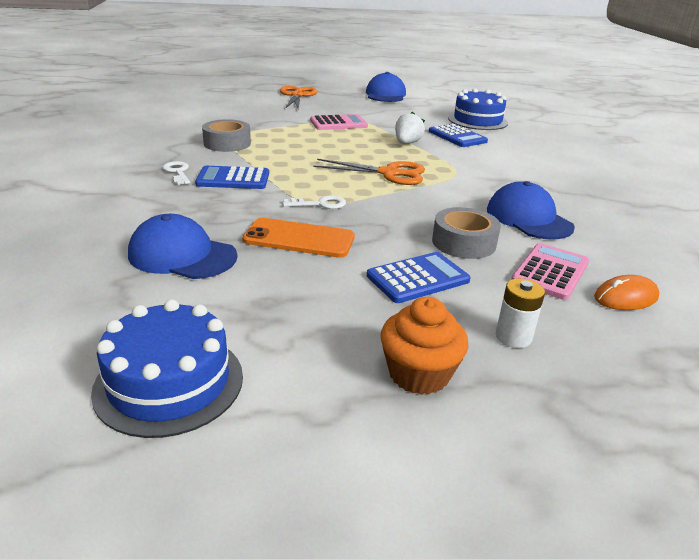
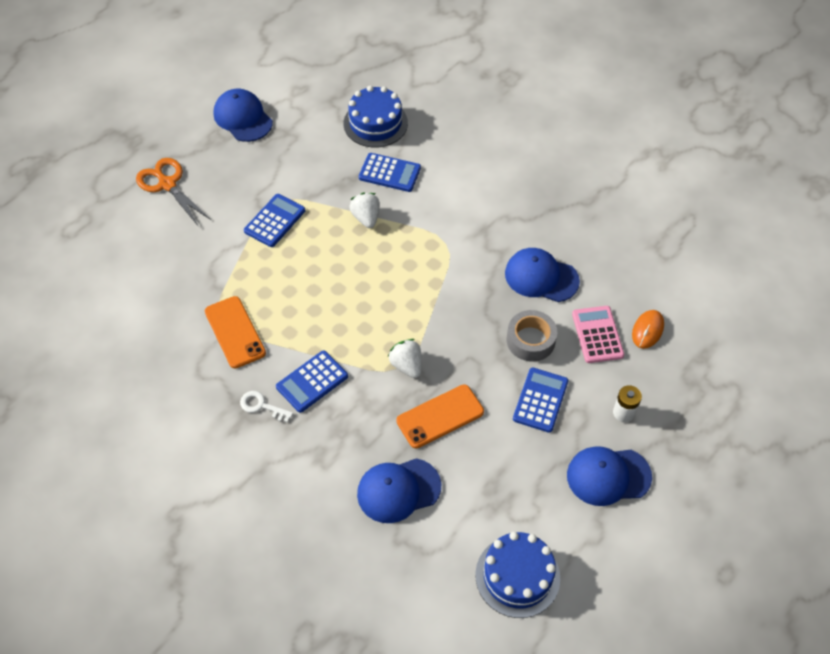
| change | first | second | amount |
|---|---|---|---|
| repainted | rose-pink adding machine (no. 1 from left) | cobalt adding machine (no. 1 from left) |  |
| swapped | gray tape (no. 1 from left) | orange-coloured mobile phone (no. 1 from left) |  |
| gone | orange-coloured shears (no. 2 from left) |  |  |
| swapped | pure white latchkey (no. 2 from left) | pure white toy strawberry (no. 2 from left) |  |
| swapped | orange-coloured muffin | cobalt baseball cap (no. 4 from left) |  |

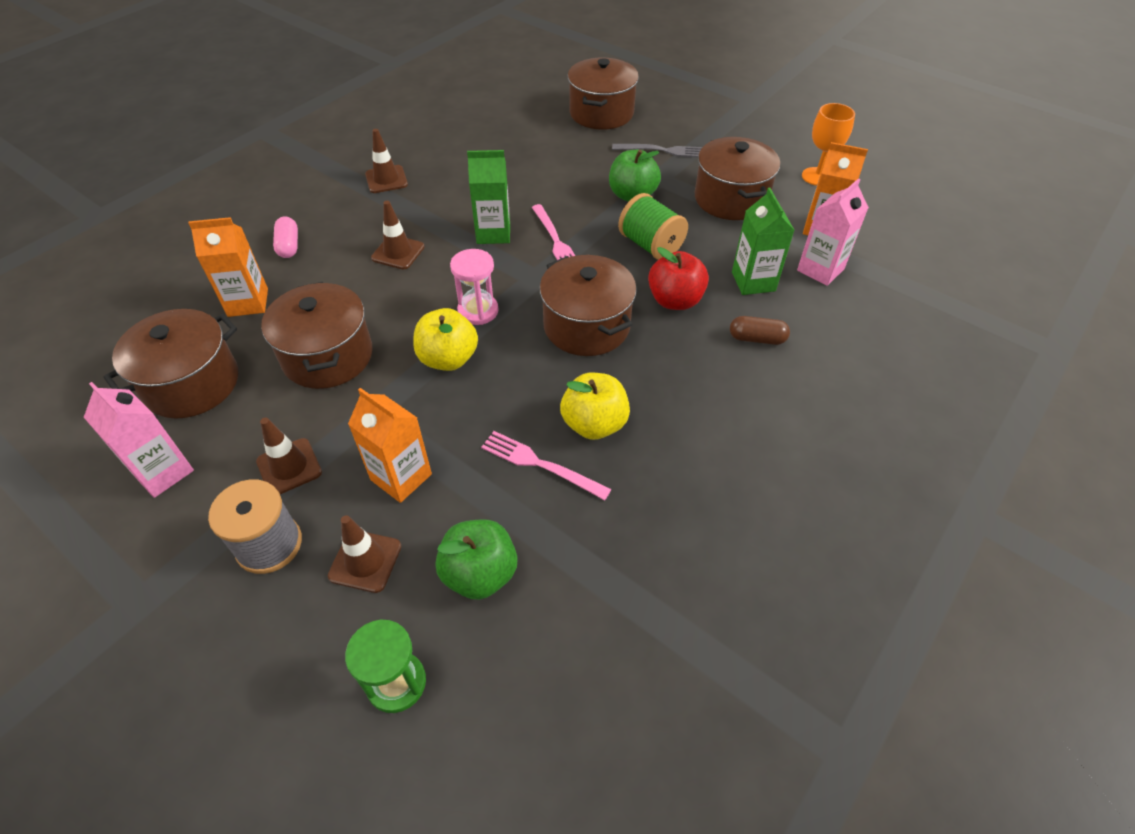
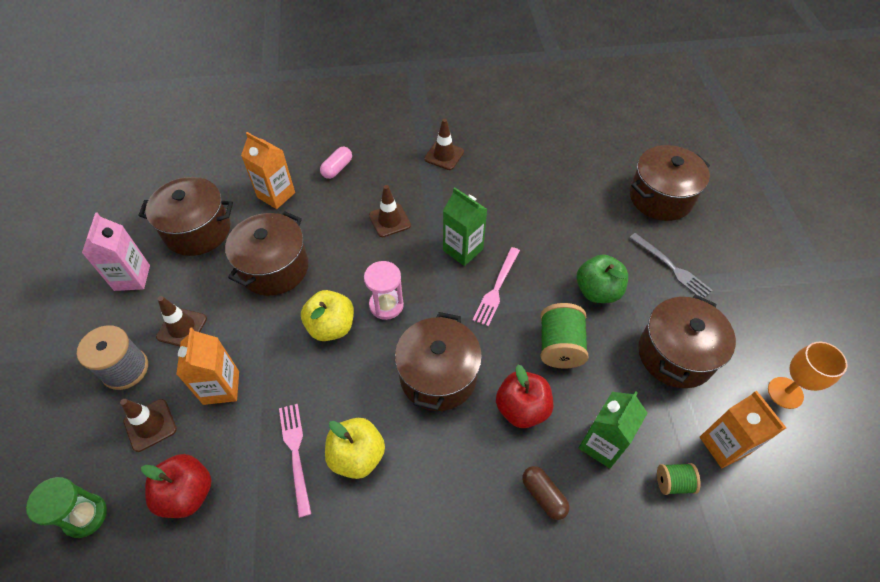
| change | first | second | amount |
|---|---|---|---|
| swapped | rose-pink carton (no. 2 from left) | leaf-green spool (no. 2 from left) |  |
| repainted | leaf-green apple fruit (no. 1 from left) | red apple fruit (no. 1 from left) |  |

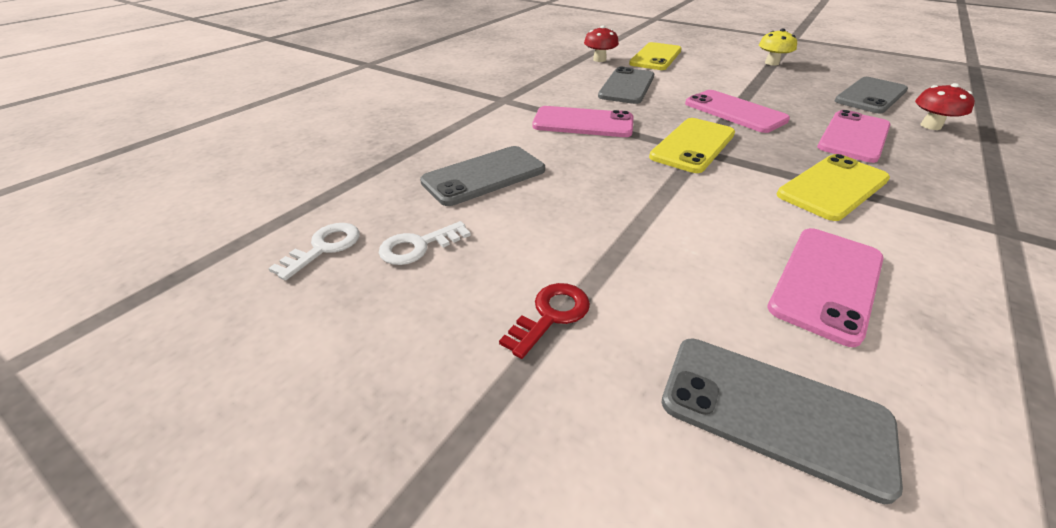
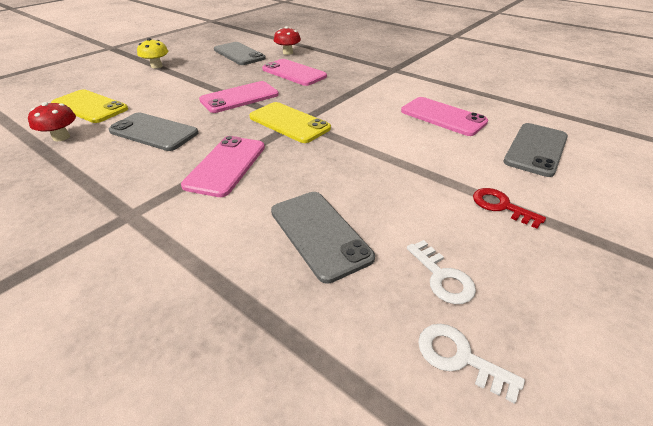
| change | first | second | amount |
|---|---|---|---|
| gone | bright yellow mobile phone (no. 3 from left) |  |  |

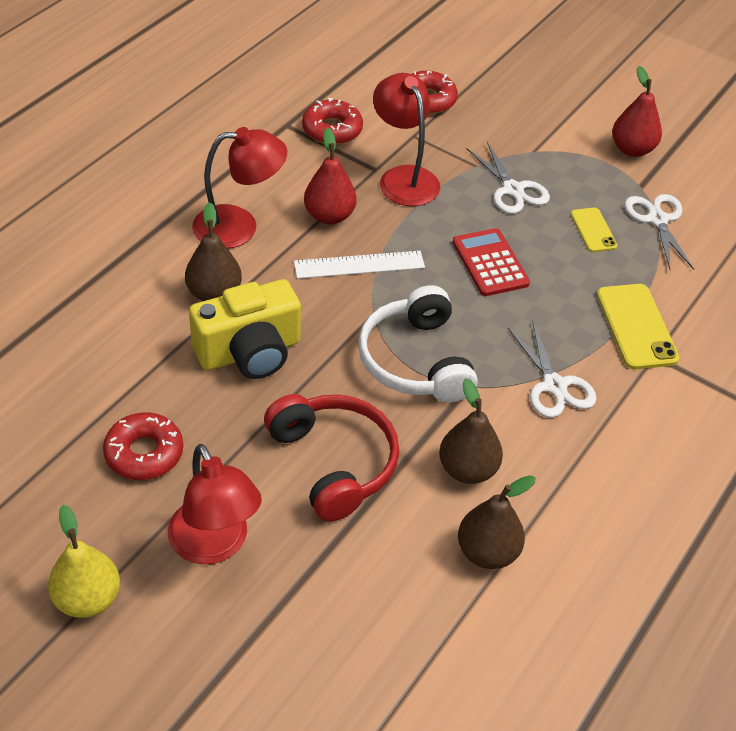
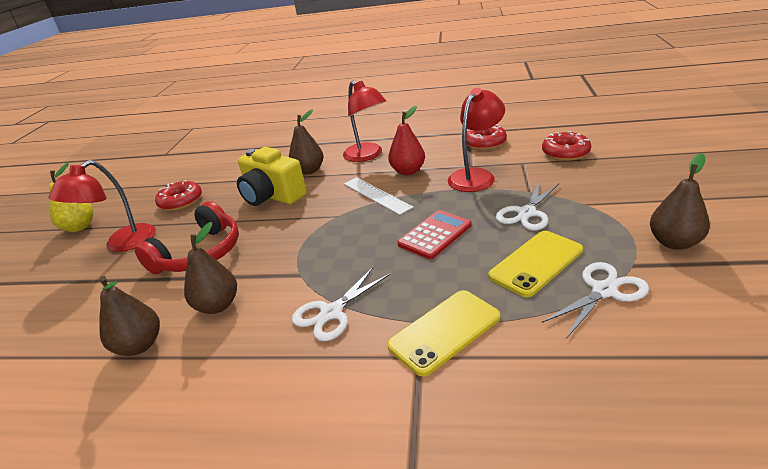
| change | first | second | amount |
|---|---|---|---|
| repainted | red pear (no. 2 from left) | dark brown pear (no. 4 from left) |  |
| scaled | bright yellow mobile phone (no. 1 from left in the first image) | bright yellow mobile phone (no. 2 from left) | x1.67 |
| gone | pure white headphones |  |  |

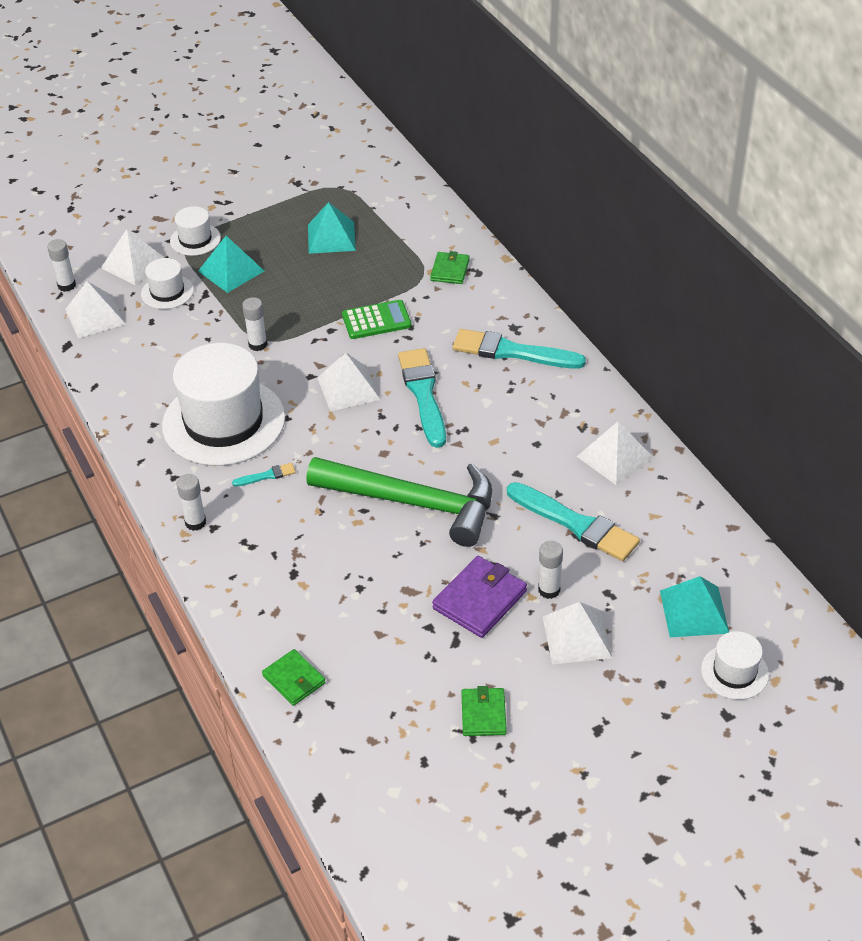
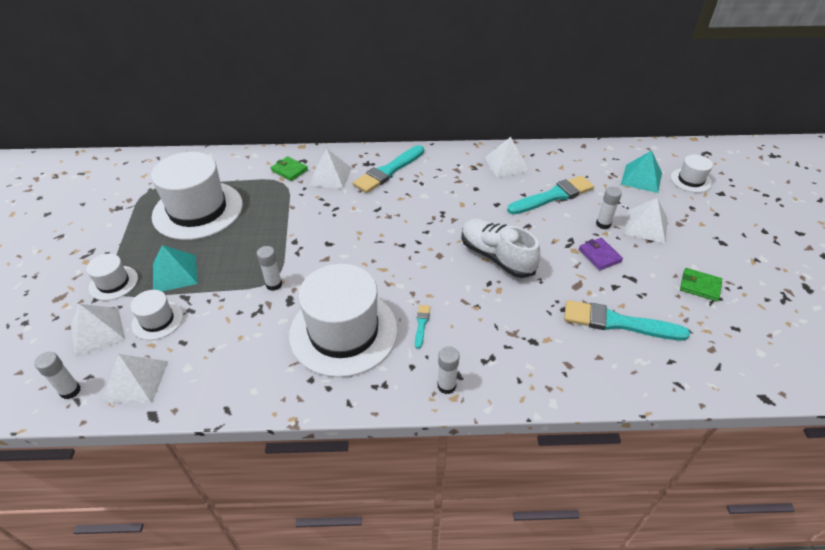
| change | first | second | amount |
|---|---|---|---|
| swapped | aqua solid pyramid (no. 2 from left) | pure white hat (no. 3 from left) |  |
| gone | leaf-green adding machine |  |  |
| shifted | aqua paintbrush (no. 2 from left in the first image) | aqua paintbrush (no. 4 from left) |  |
| shifted | pure white solid pyramid (no. 3 from left) |  |  |
| swapped | leaf-green carpenter's hammer | pure white shoe |  |
| scaled | royal purple wallet |  | x0.64 |
| gone | leaf-green wallet (no. 1 from left) |  |  |

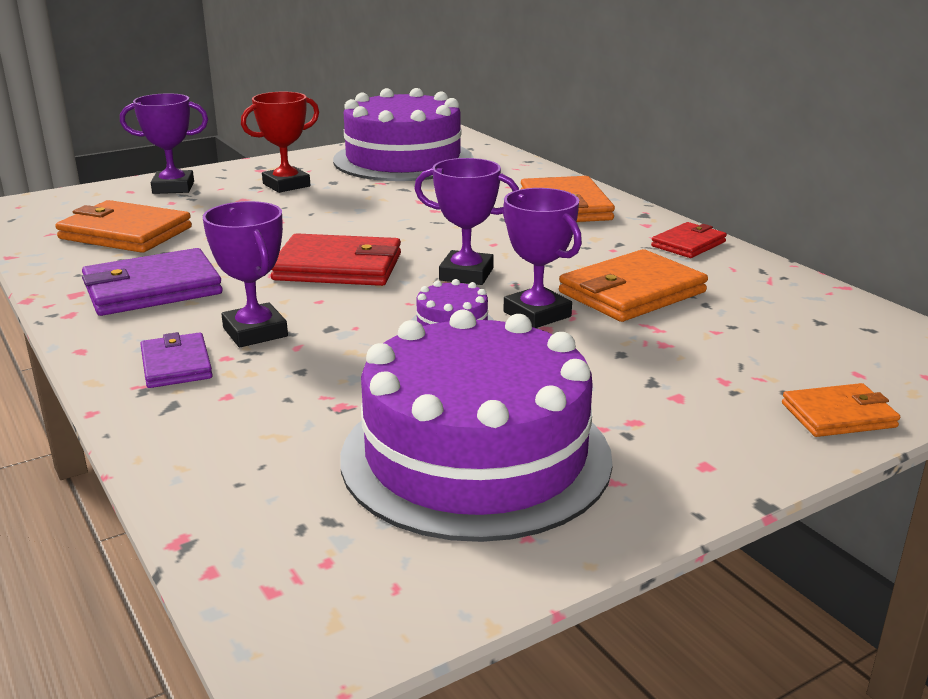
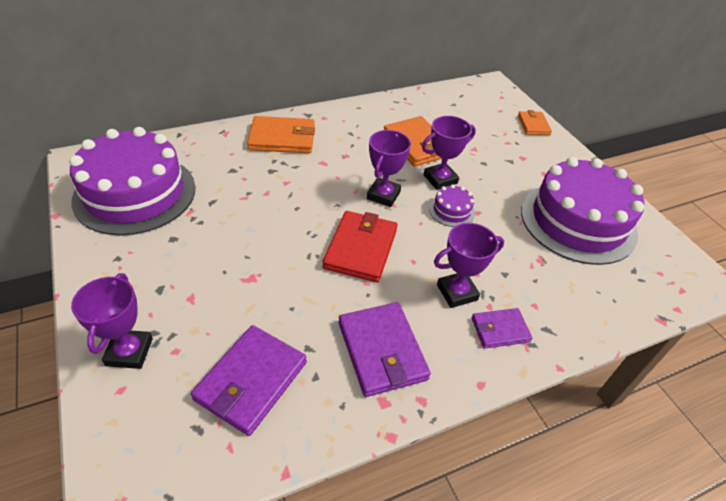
| change | first | second | amount |
|---|---|---|---|
| gone | red prize cup |  |  |
| repainted | orange-coloured wallet (no. 1 from left) | royal purple wallet (no. 1 from left) |  |
| gone | red wallet (no. 2 from left) |  |  |

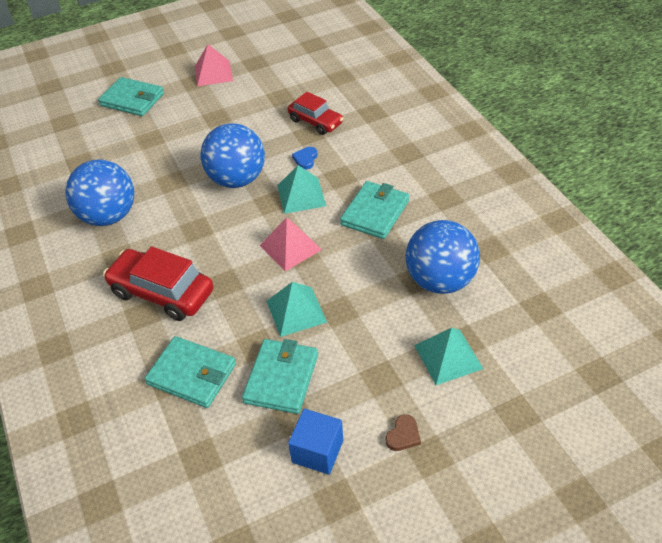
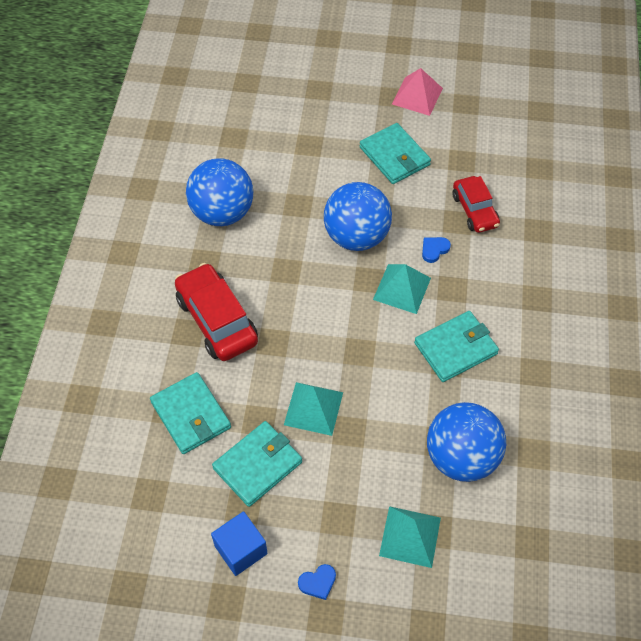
| change | first | second | amount |
|---|---|---|---|
| shifted | aqua wallet (no. 1 from left in the first image) | aqua wallet (no. 3 from left) |  |
| gone | rose-pink solid pyramid (no. 2 from left) |  |  |
| repainted | dark brown heart shape | cobalt heart shape (no. 1 from left) |  |

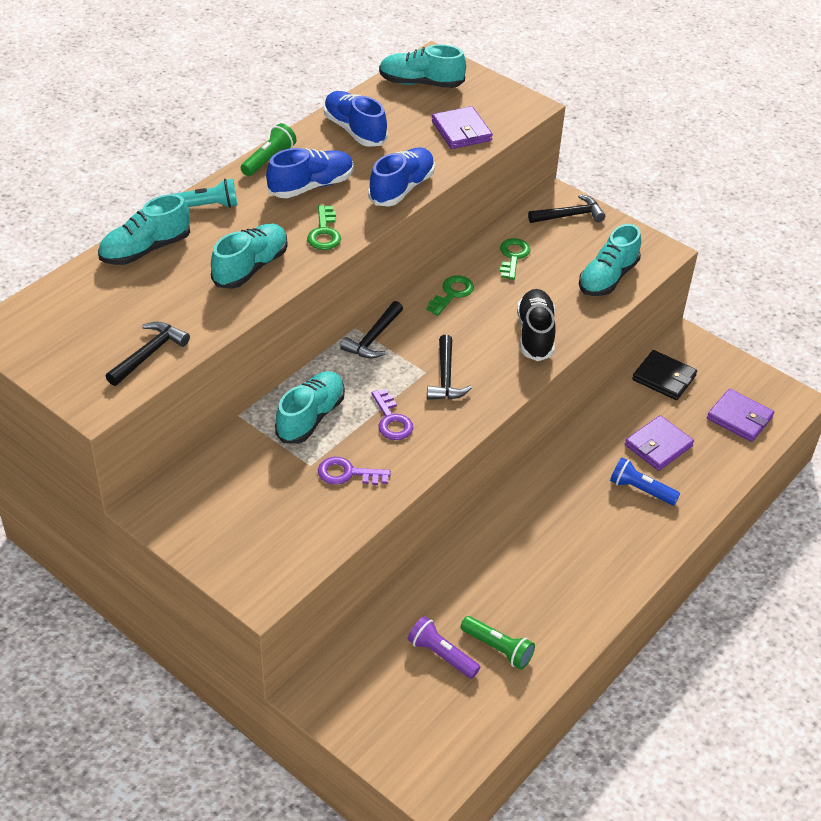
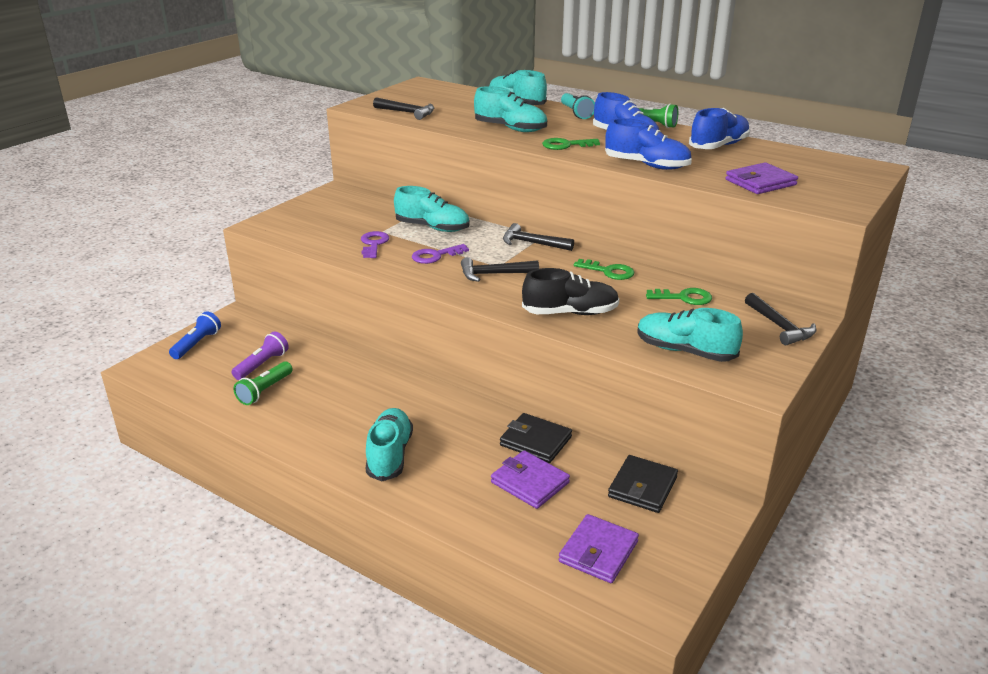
| change | first | second | amount |
|---|---|---|---|
| shifted | aqua shoe (no. 4 from left in the first image) | aqua shoe (no. 1 from left) |  |
| shifted | cobalt pocket torch |  |  |
| new |  | ebony wallet (no. 1 from left) |  |

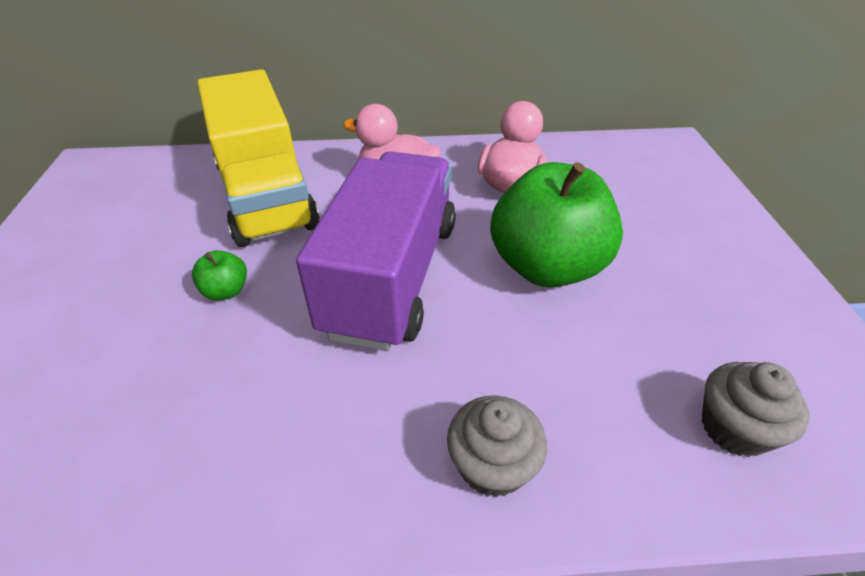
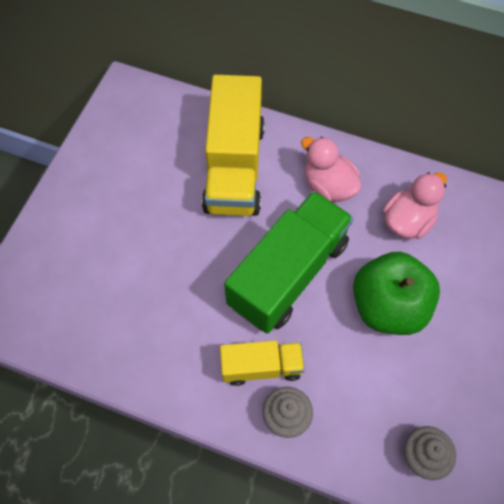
| change | first | second | amount |
|---|---|---|---|
| repainted | royal purple toy truck | leaf-green toy truck |  |
| gone | leaf-green apple fruit (no. 1 from left) |  |  |
| new |  | bright yellow toy truck (no. 2 from left) |  |

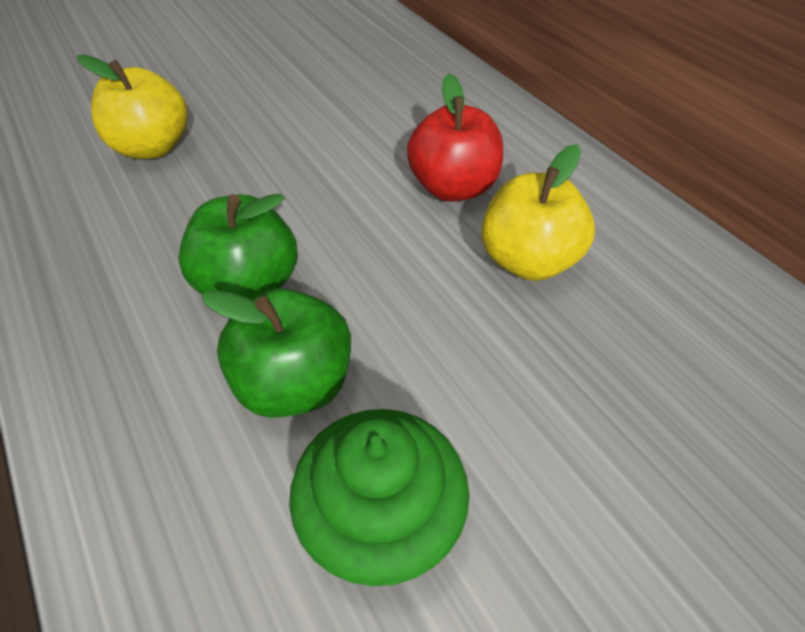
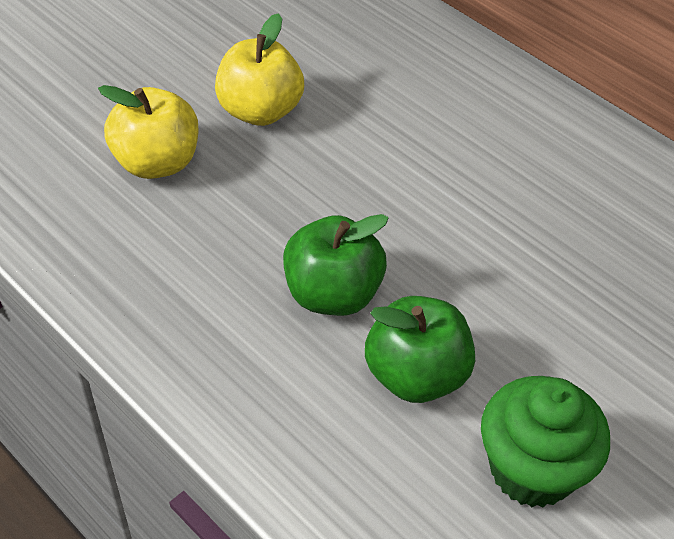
| change | first | second | amount |
|---|---|---|---|
| gone | red apple fruit |  |  |
| shifted | bright yellow apple fruit (no. 2 from left) |  |  |

